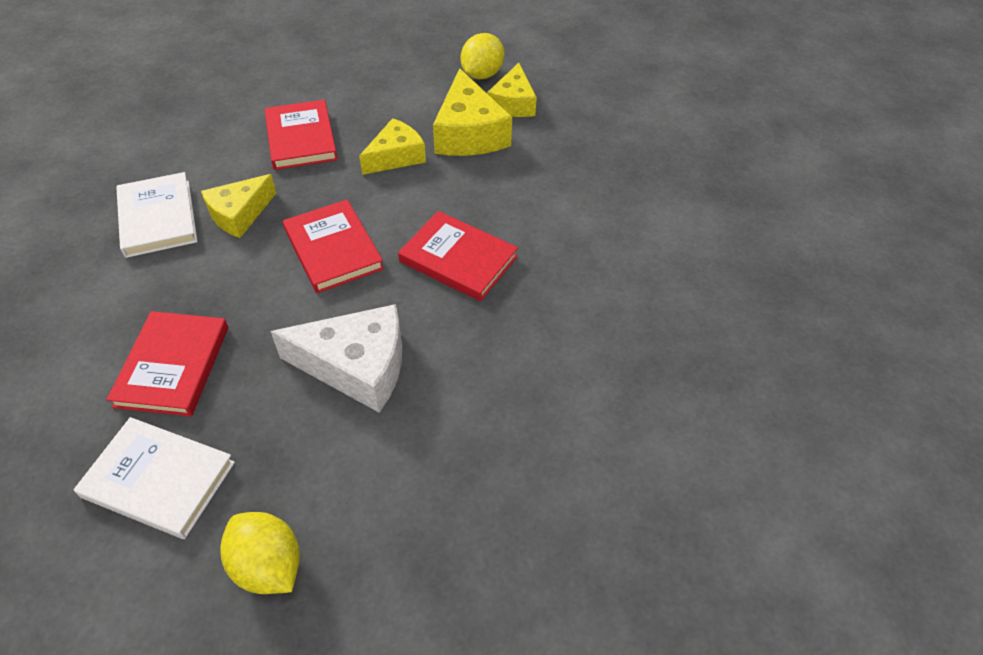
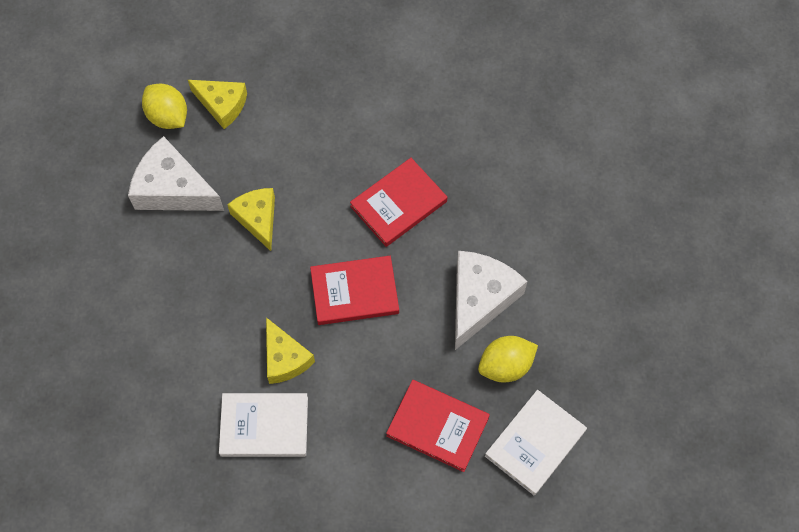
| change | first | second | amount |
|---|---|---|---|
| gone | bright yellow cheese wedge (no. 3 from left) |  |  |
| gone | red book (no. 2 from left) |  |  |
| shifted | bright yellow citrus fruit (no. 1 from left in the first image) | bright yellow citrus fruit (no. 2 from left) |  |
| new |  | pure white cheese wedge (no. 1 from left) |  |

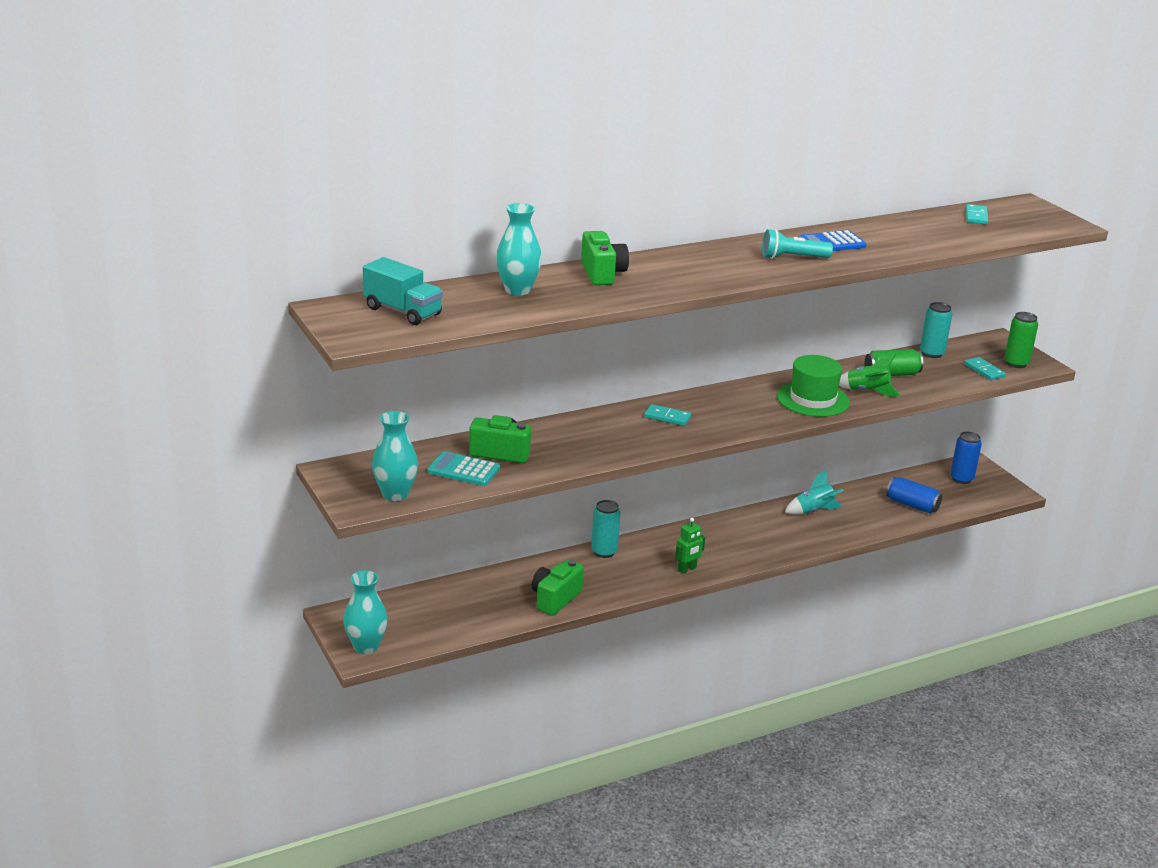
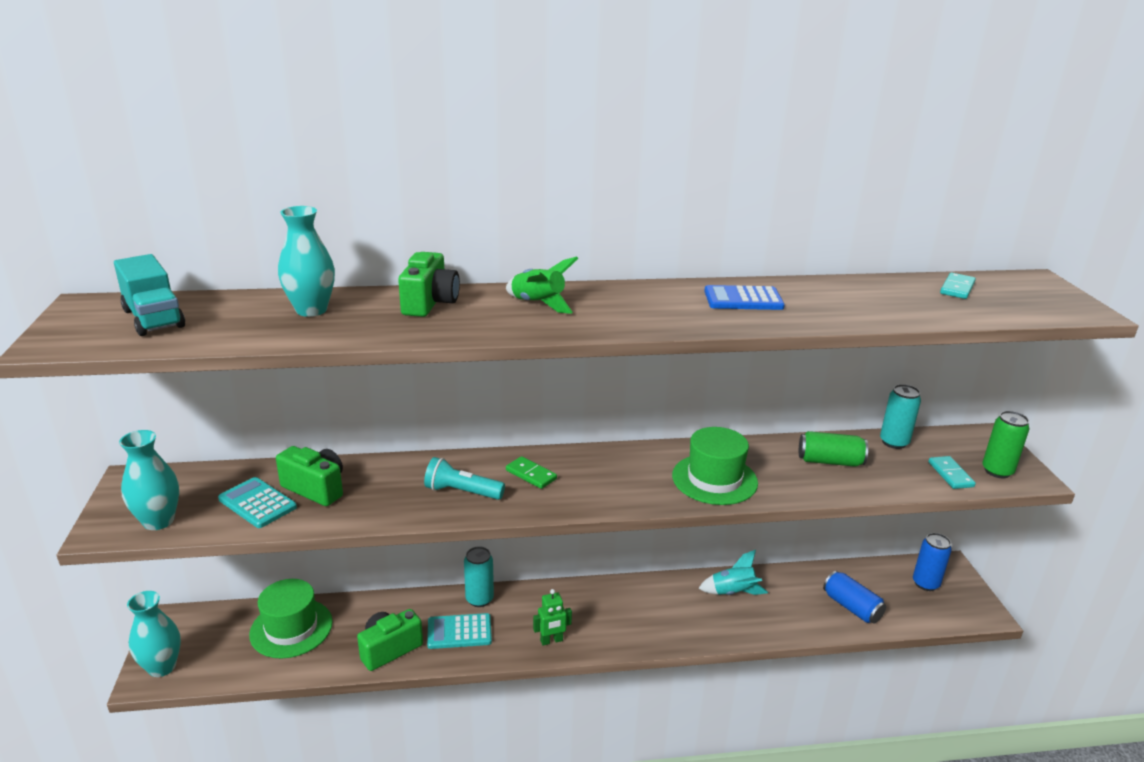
| change | first | second | amount |
|---|---|---|---|
| shifted | aqua pocket torch |  |  |
| shifted | leaf-green toy rocket |  |  |
| repainted | aqua domino piece (no. 1 from left) | leaf-green domino piece |  |
| new |  | leaf-green hat (no. 1 from left) |  |
| new |  | aqua adding machine (no. 2 from left) |  |

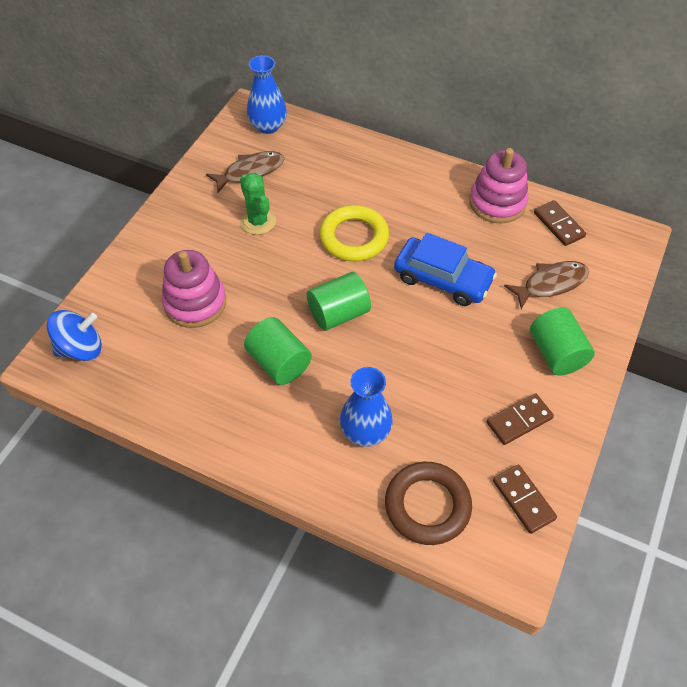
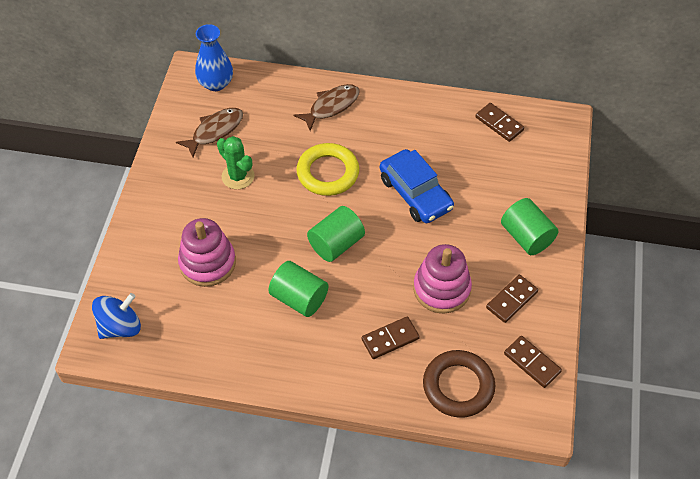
| change | first | second | amount |
|---|---|---|---|
| shifted | rose-pink ring stacker (no. 2 from left) |  |  |
| rotated | cobalt automobile |  | 45 degrees clockwise |
| shifted | dark brown fish figure (no. 2 from left) |  |  |
| swapped | cobalt flower vase (no. 2 from left) | dark brown domino piece (no. 1 from left) |  |

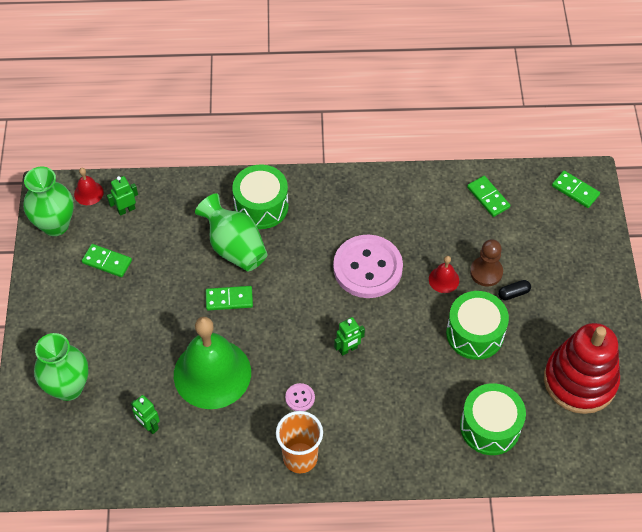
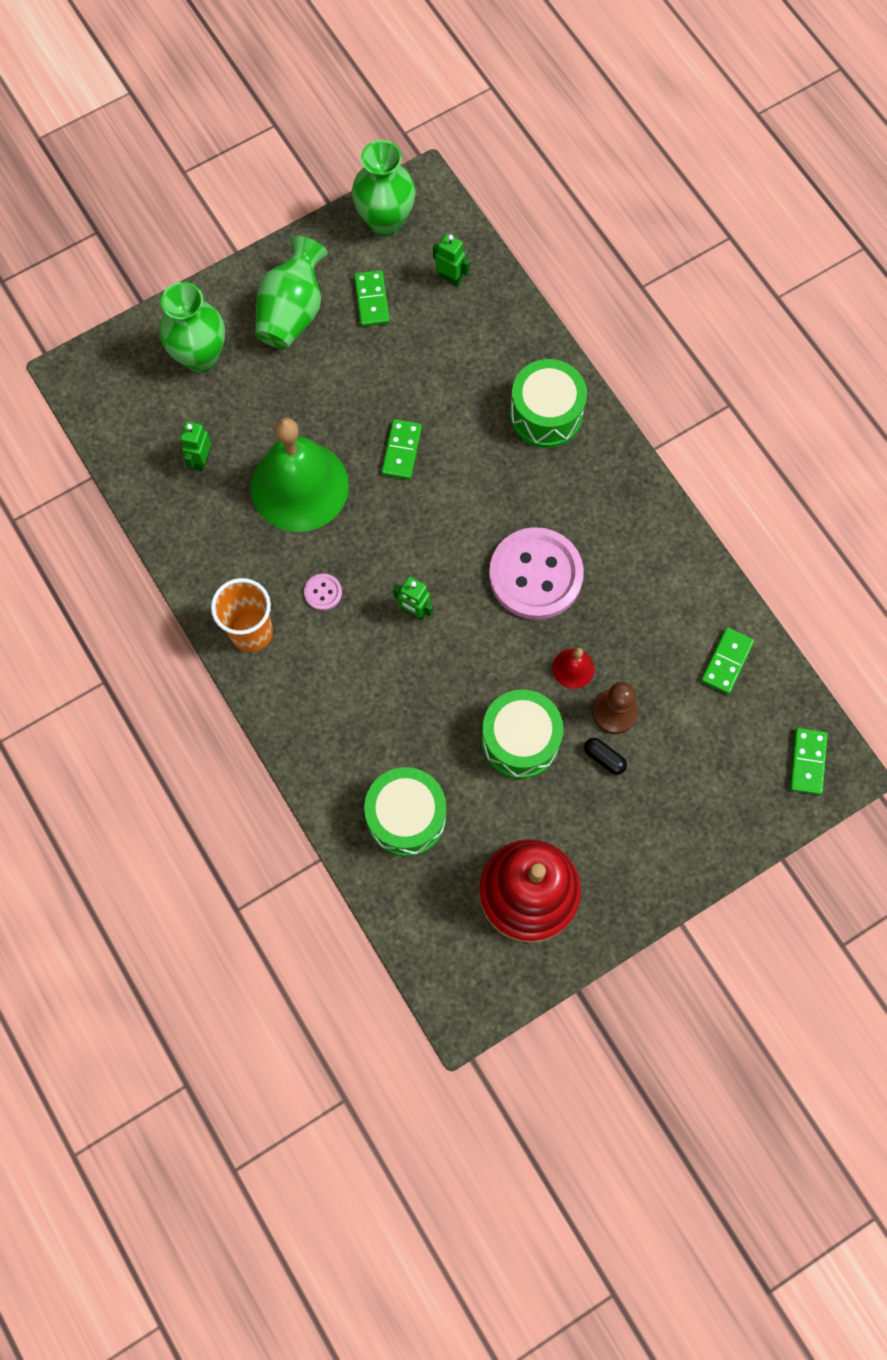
| change | first | second | amount |
|---|---|---|---|
| gone | red school bell (no. 1 from left) |  |  |
| shifted | leaf-green flower vase (no. 3 from left in the first image) | leaf-green flower vase (no. 2 from left) |  |
| rotated | leaf-green domino piece (no. 2 from left) |  | 45 degrees clockwise |

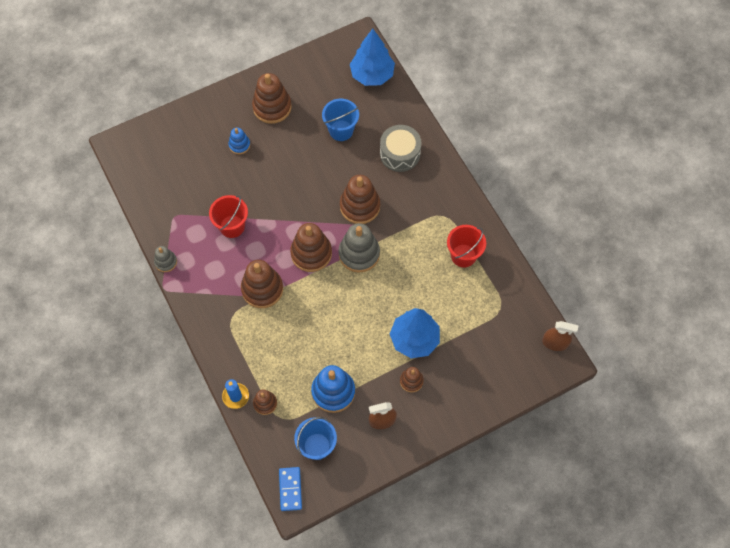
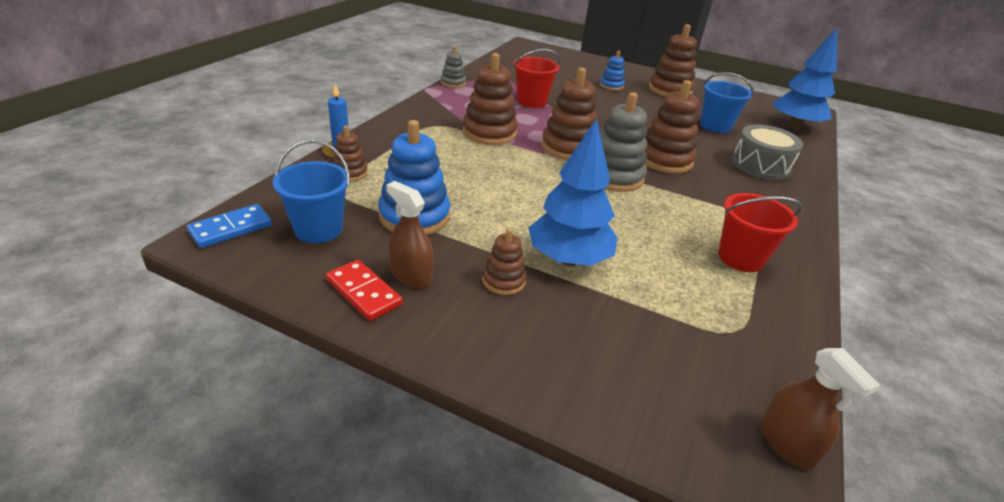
| change | first | second | amount |
|---|---|---|---|
| new |  | red domino piece |  |

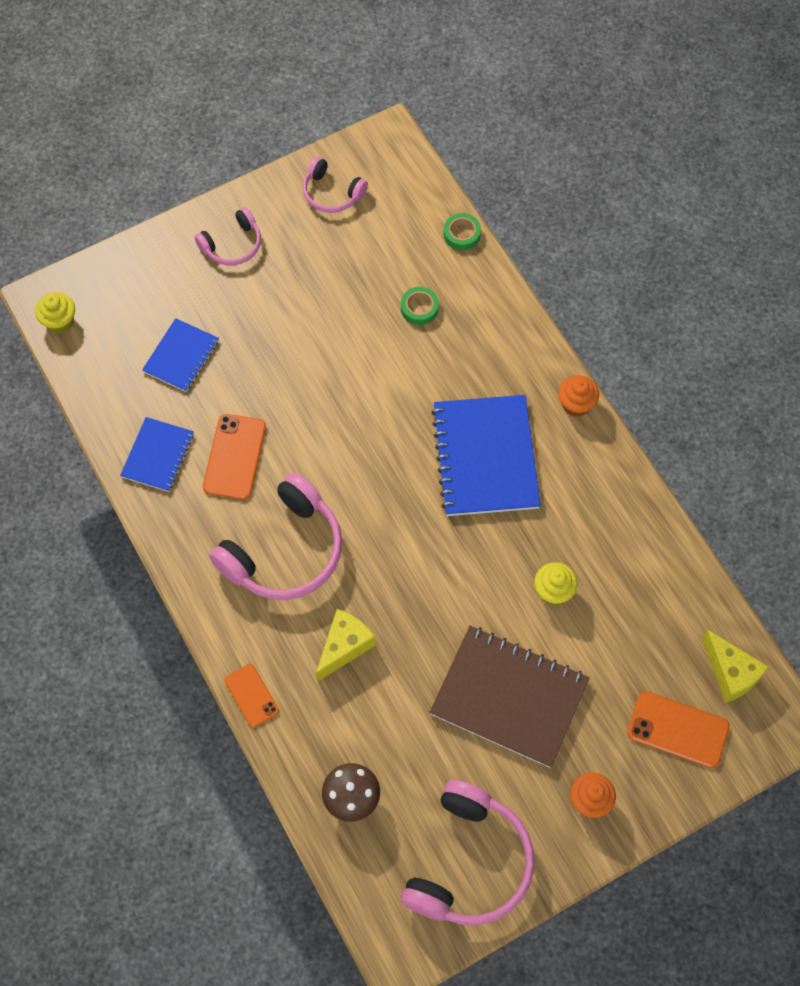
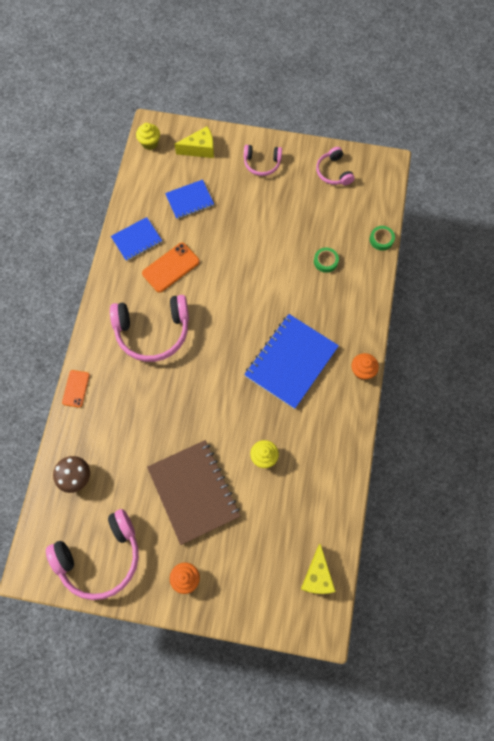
| change | first | second | amount |
|---|---|---|---|
| shifted | bright yellow cheese wedge (no. 1 from left) |  |  |
| gone | orange-coloured mobile phone (no. 3 from left) |  |  |

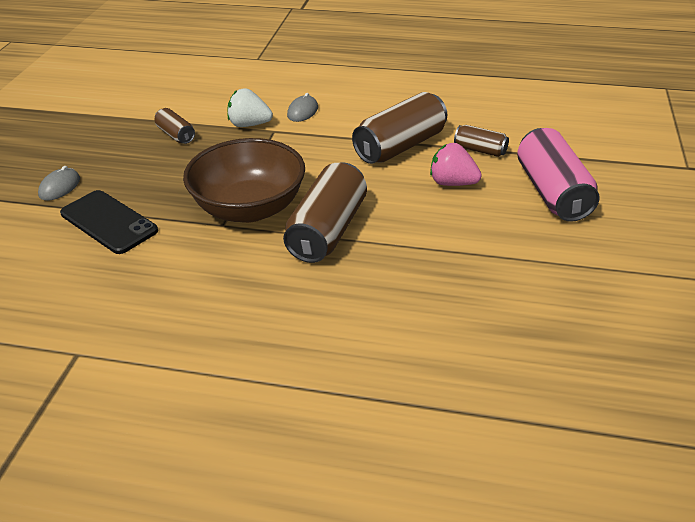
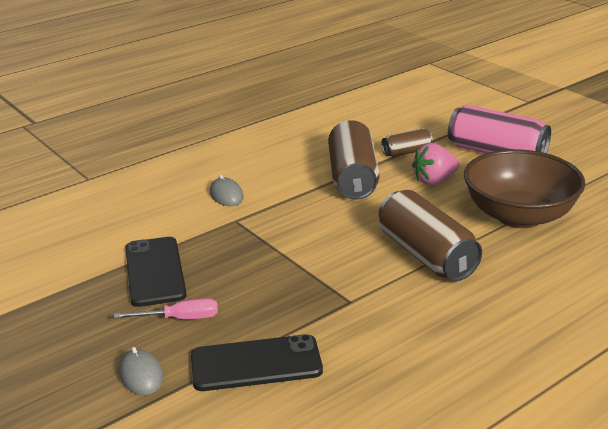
| change | first | second | amount |
|---|---|---|---|
| gone | pure white toy strawberry |  |  |
| swapped | dark brown soda can (no. 1 from left) | ebony mobile phone (no. 1 from left) |  |
| shifted | dark brown bowl |  |  |
| new |  | rose-pink hand screwdriver |  |

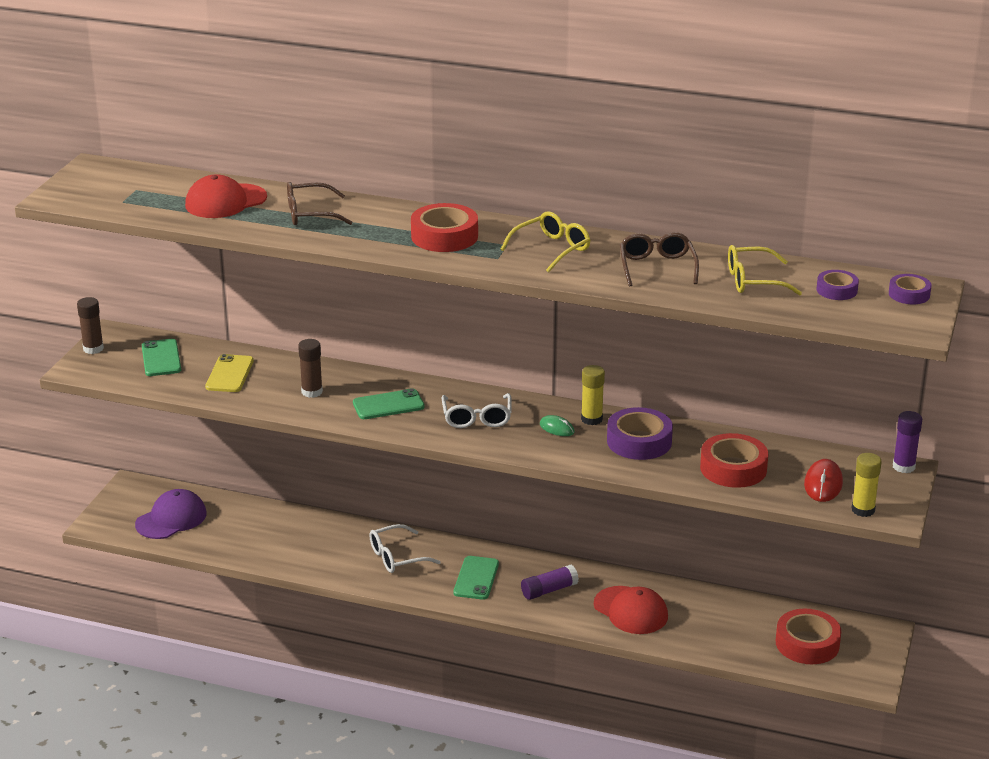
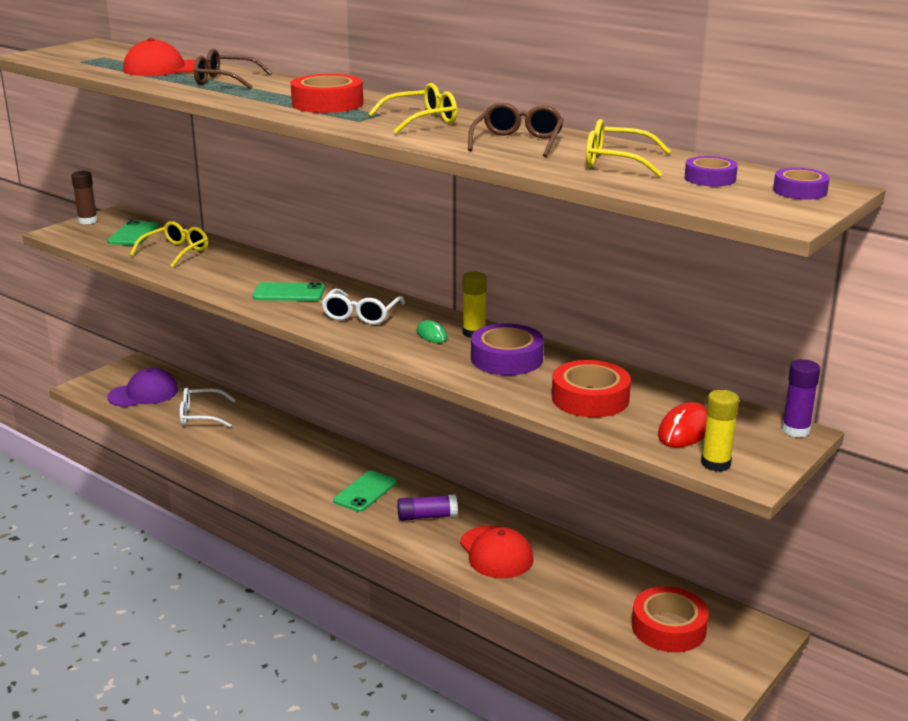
| change | first | second | amount |
|---|---|---|---|
| gone | dark brown stick of glue (no. 2 from left) |  |  |
| swapped | bright yellow mobile phone | bright yellow glasses (no. 1 from left) |  |
| shifted | pure white glasses (no. 1 from left) |  |  |

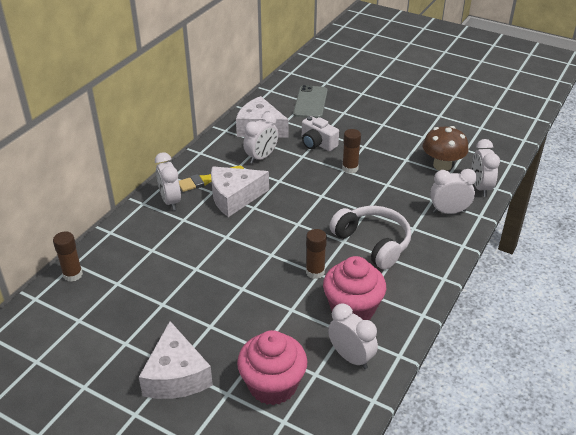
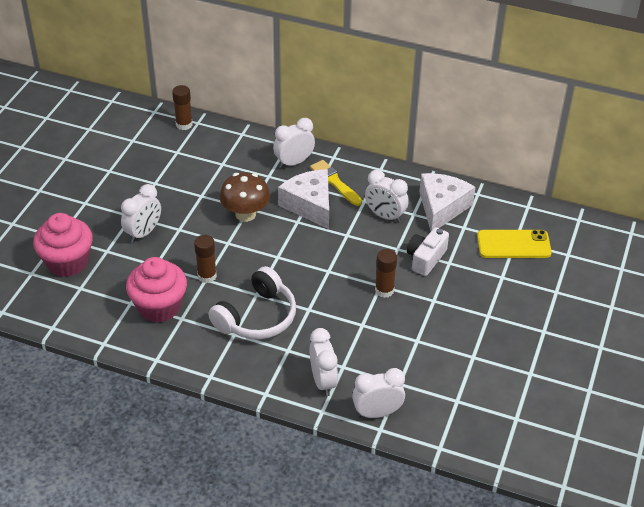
| change | first | second | amount |
|---|---|---|---|
| repainted | gray mobile phone | bright yellow mobile phone |  |
| shifted | dark brown fungus |  |  |
| shifted | pure white alarm clock (no. 3 from left in the first image) | pure white alarm clock (no. 1 from left) |  |
| gone | pure white cheese wedge (no. 1 from left) |  |  |

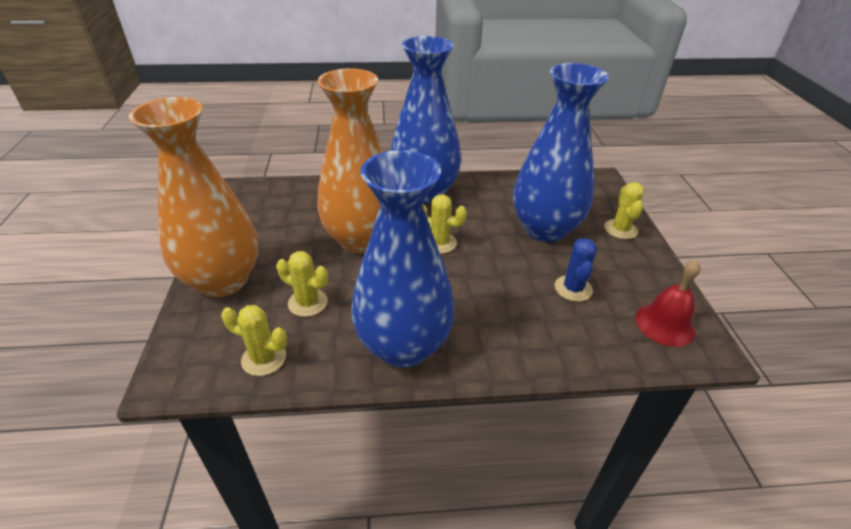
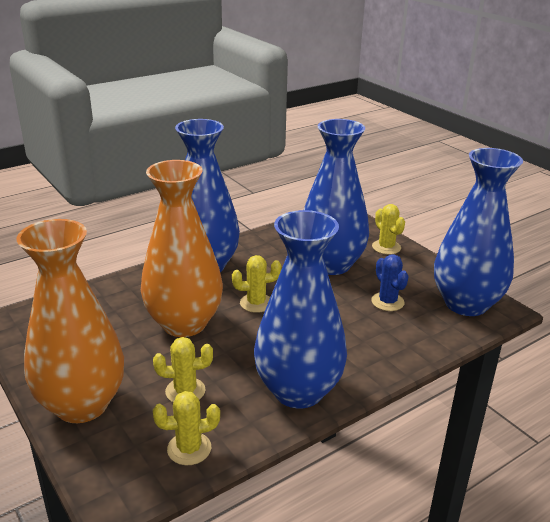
| change | first | second | amount |
|---|---|---|---|
| swapped | red school bell | cobalt flower vase (no. 4 from left) |  |

